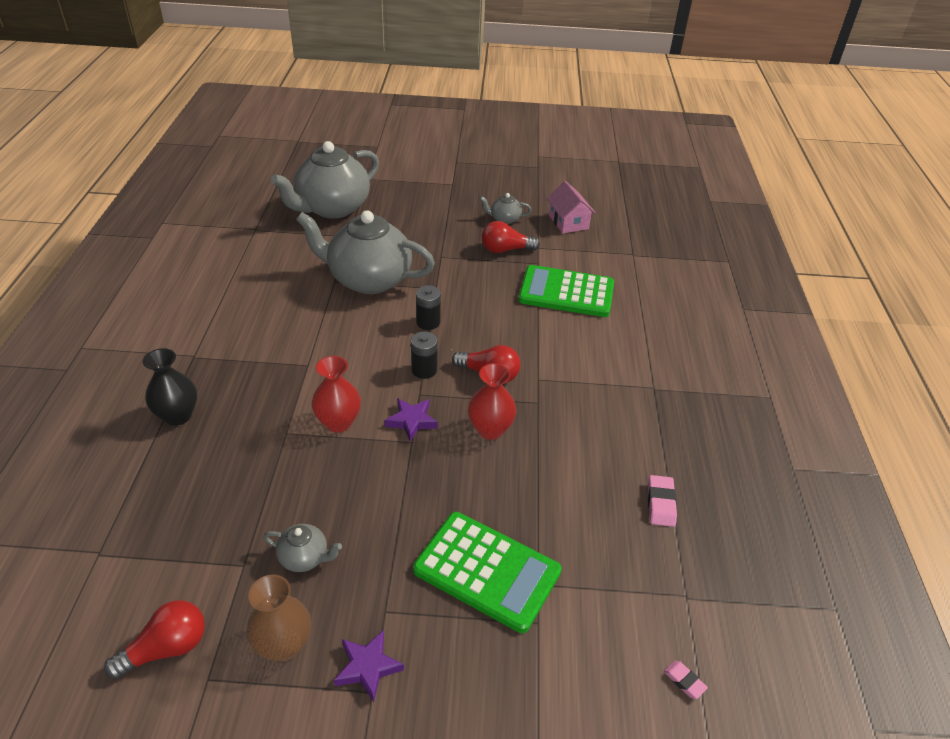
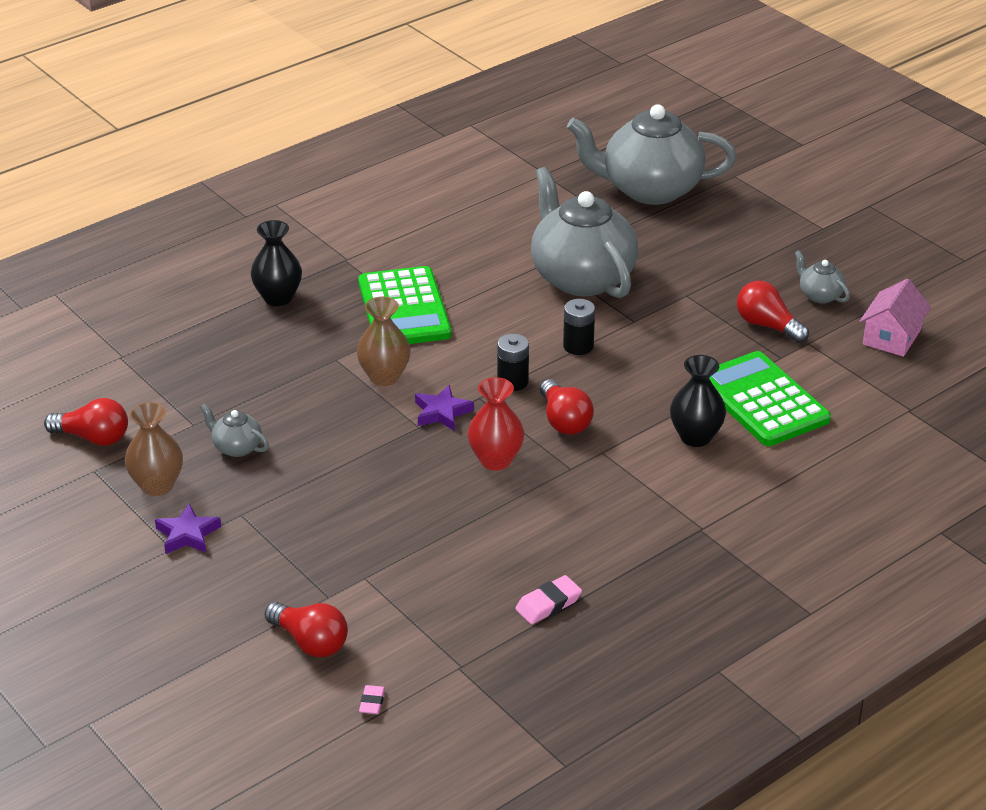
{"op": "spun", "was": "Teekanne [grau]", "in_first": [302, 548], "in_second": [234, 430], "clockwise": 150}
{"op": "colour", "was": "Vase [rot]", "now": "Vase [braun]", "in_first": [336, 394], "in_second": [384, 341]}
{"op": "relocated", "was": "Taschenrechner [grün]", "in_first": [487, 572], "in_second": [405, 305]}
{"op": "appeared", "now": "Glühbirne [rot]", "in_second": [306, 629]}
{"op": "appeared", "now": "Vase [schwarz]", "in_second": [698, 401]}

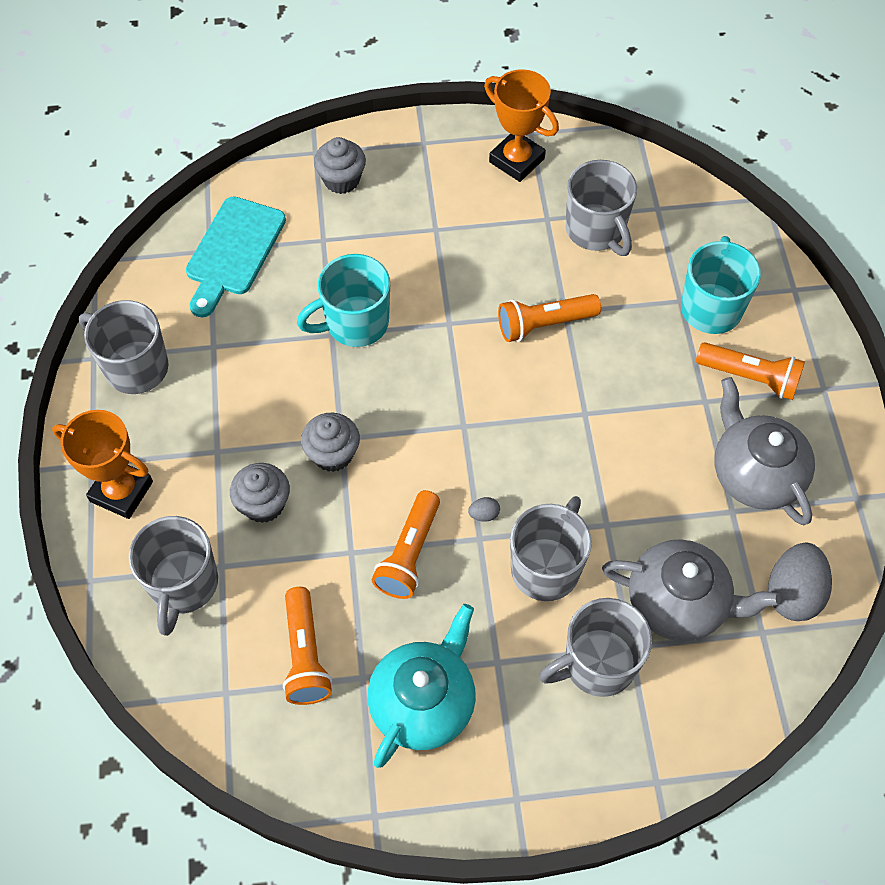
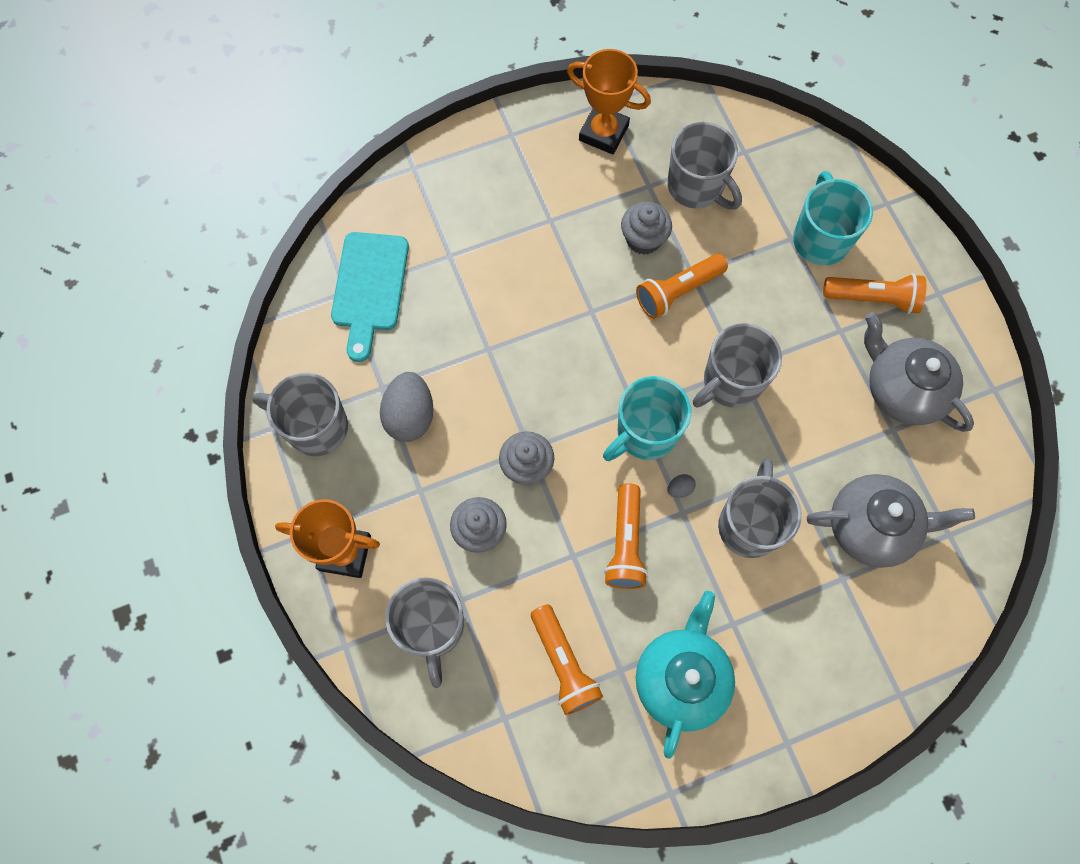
{"op": "relocated", "was": "Tasse [türkis]", "in_first": [343, 300], "in_second": [647, 418]}
{"op": "relocated", "was": "Muffin [grau]", "in_first": [340, 165], "in_second": [646, 228]}
{"op": "relocated", "was": "Tasse [grau]", "in_first": [595, 647], "in_second": [737, 365]}
{"op": "relocated", "was": "Ei [grau]", "in_first": [800, 582], "in_second": [407, 407]}

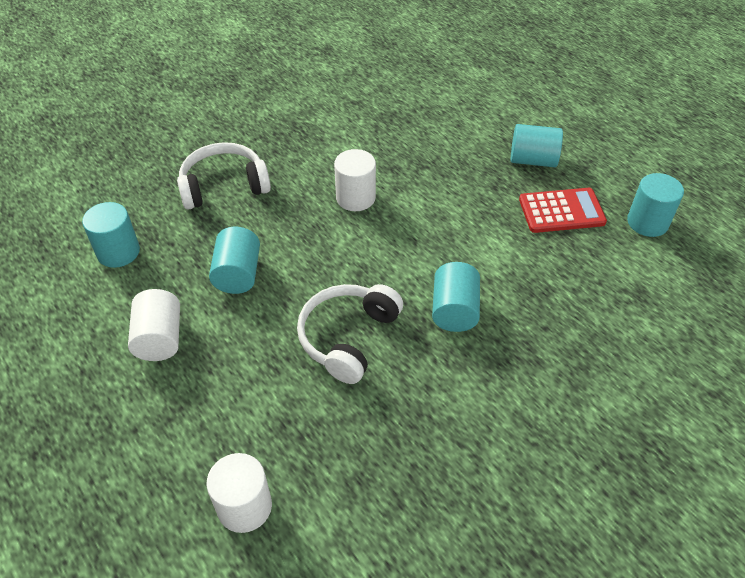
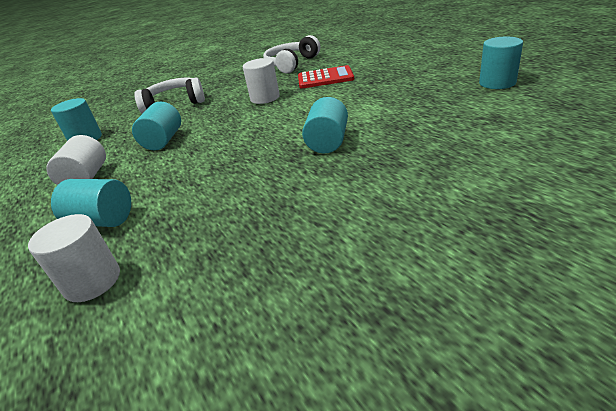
{"op": "relocated", "was": "Kopfhörer [weiß]", "in_first": [350, 334], "in_second": [291, 54]}
{"op": "relocated", "was": "Vollzylinder [türkis]", "in_first": [537, 145], "in_second": [91, 203]}
{"op": "relocated", "was": "Taschenrechner [rot]", "in_first": [563, 210], "in_second": [326, 77]}

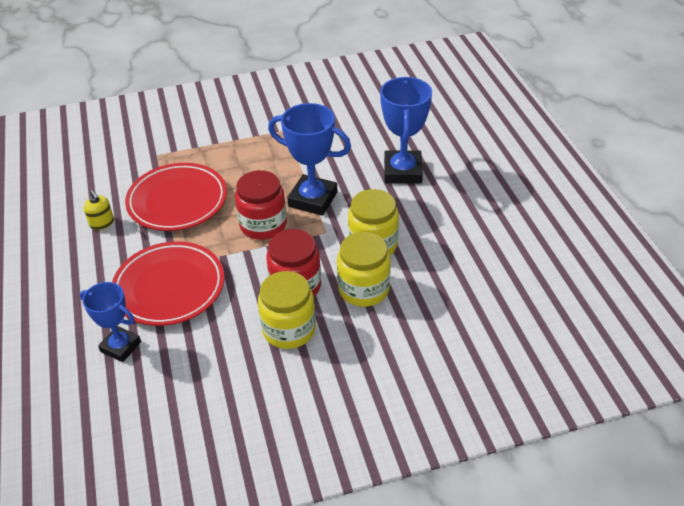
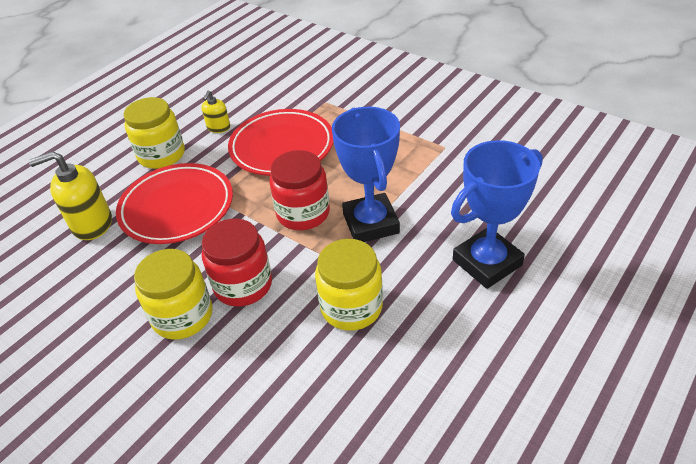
{"op": "exchanged", "was": "Pokal [blau]", "now": "Seifenspender [gelb]", "in_first": [110, 322], "in_second": [70, 195]}
{"op": "relocated", "was": "Einmachglas [gelb]", "in_first": [364, 269], "in_second": [154, 133]}

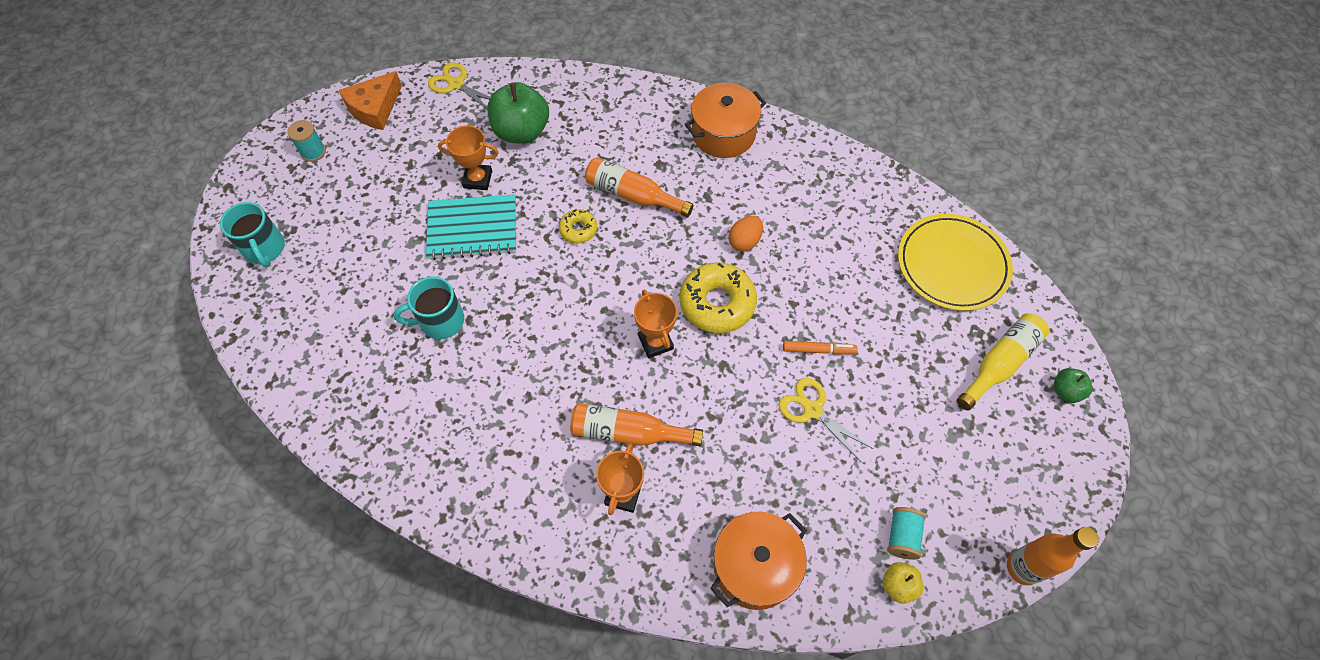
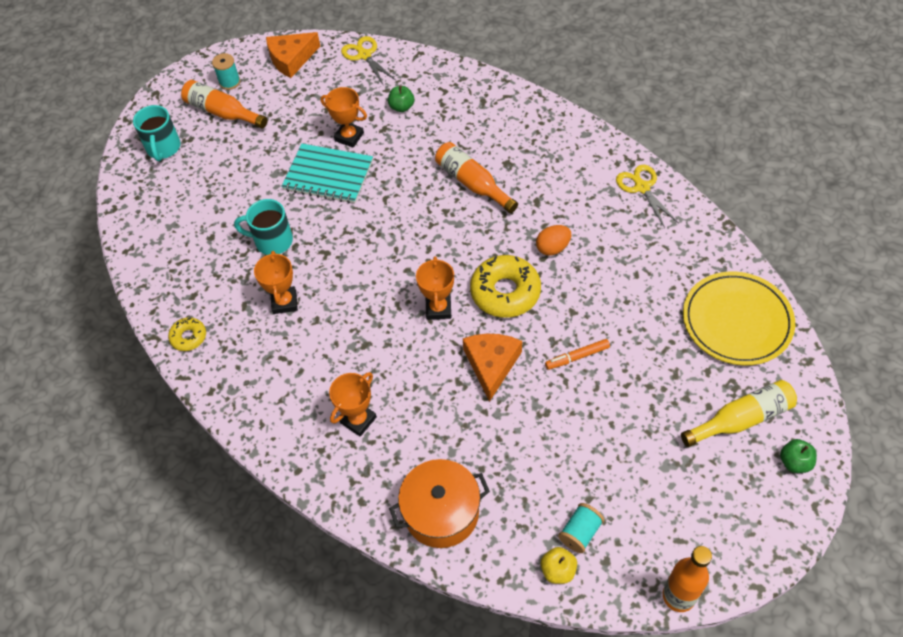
{"op": "size", "was": "Apfel [grün]", "in_first": [518, 113], "in_second": [401, 98], "ratio": 0.49}
{"op": "relocated", "was": "Donut [gelb]", "in_first": [578, 226], "in_second": [187, 334]}
{"op": "relocated", "was": "Flasche [orange]", "in_first": [636, 424], "in_second": [224, 104]}
{"op": "missing", "was": "Kochtopf [orange]", "in_first": [725, 120]}
{"op": "relocated", "was": "Schere [gelb]", "in_first": [825, 419], "in_second": [647, 196]}
{"op": "spun", "was": "Filzstift [orange]", "in_first": [820, 348], "in_second": [577, 354], "clockwise": 135}
{"op": "appeared", "now": "Pokal [orange]", "in_second": [276, 282]}
{"op": "appeared", "now": "Käse [orange]", "in_second": [492, 368]}

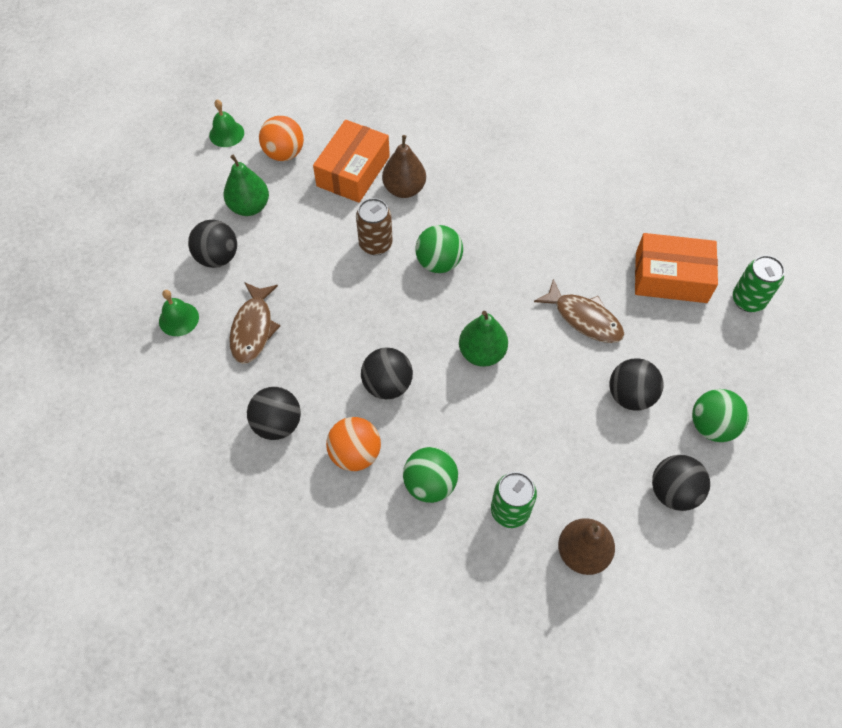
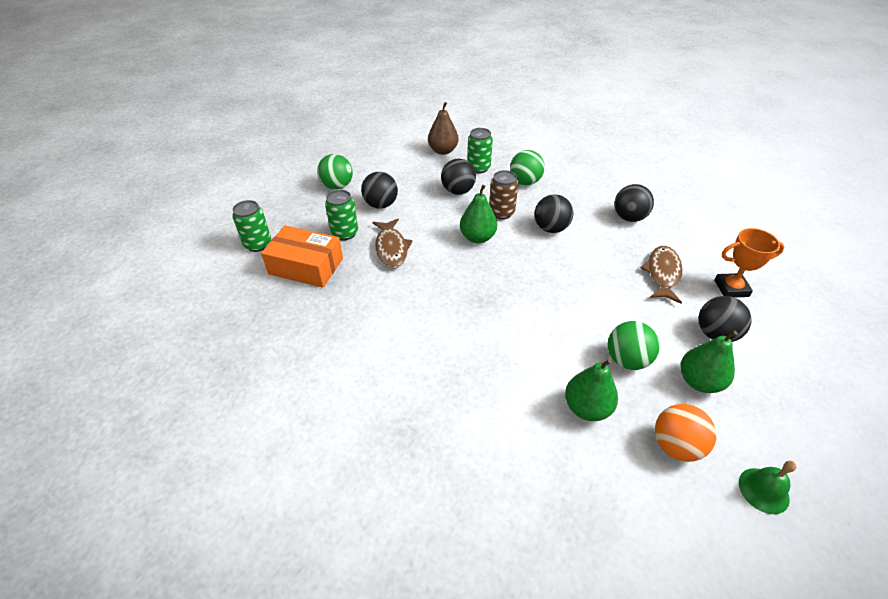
{"op": "exchanged", "was": "Glocke [grün]", "now": "Pokal [orange]", "in_first": [179, 313], "in_second": [749, 263]}
{"op": "exchanged", "was": "Schachtel [orange]", "now": "Birne [grün]", "in_first": [351, 161], "in_second": [591, 389]}
{"op": "missing", "was": "Ball [orange]", "in_first": [353, 444]}
{"op": "relocated", "was": "Dose [braun]", "in_first": [374, 226], "in_second": [503, 195]}
{"op": "missing", "was": "Birne [braun]", "in_first": [404, 166]}
{"op": "relocated", "was": "Ball [grün]", "in_first": [439, 249], "in_second": [634, 345]}
{"op": "spun", "was": "Fisch [braun]", "in_first": [579, 311], "in_second": [393, 243], "clockwise": -150}
{"op": "relocated", "was": "Ball [schwarz]", "in_first": [681, 483], "in_second": [458, 177]}
{"op": "appeared", "now": "Dose [grün]", "in_second": [341, 215]}

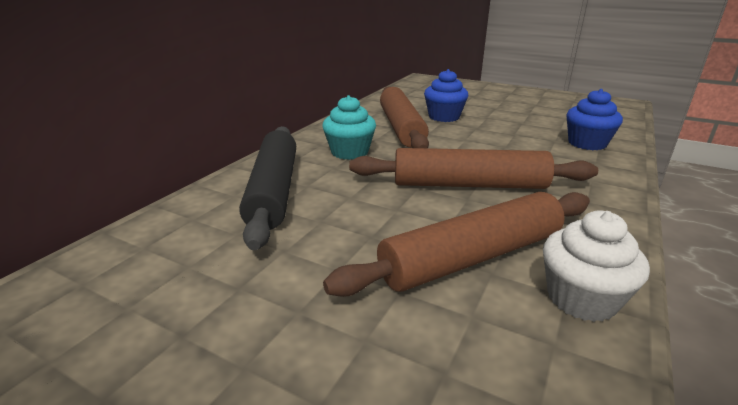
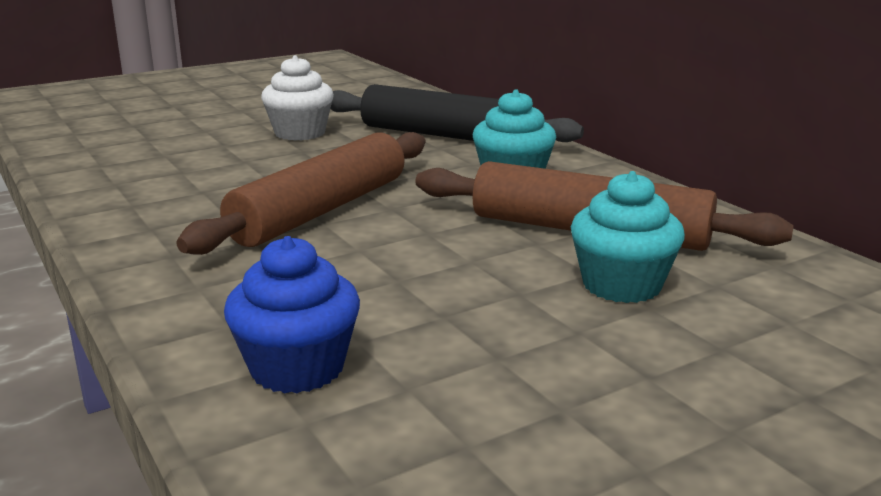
{"op": "missing", "was": "Nudelholz [braun]", "in_first": [456, 244]}
{"op": "colour", "was": "Muffin [blau]", "now": "Muffin [türkis]", "in_first": [446, 95], "in_second": [628, 237]}
{"op": "relocated", "was": "Muffin [weiß]", "in_first": [596, 266], "in_second": [297, 98]}

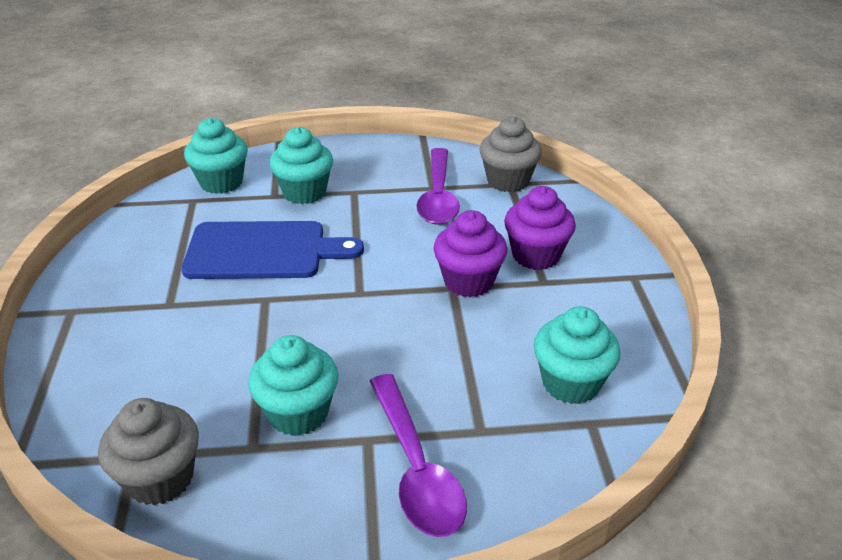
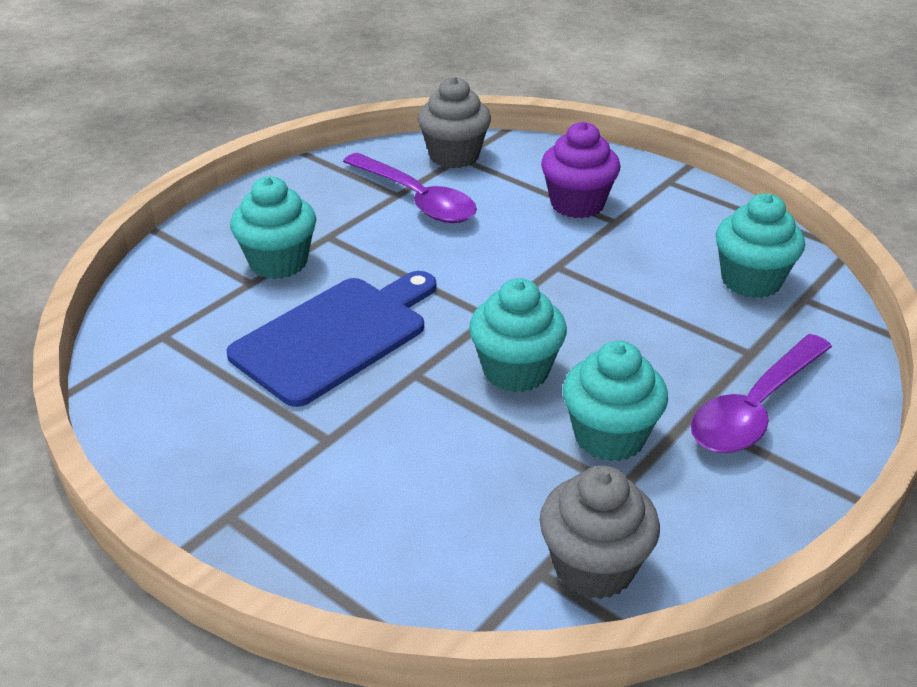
{"op": "relocated", "was": "Muffin [türkis]", "in_first": [216, 156], "in_second": [518, 335]}
{"op": "spun", "was": "Löffel [lila]", "in_first": [418, 455], "in_second": [761, 393], "clockwise": 105}
{"op": "missing", "was": "Muffin [lila]", "in_first": [470, 253]}

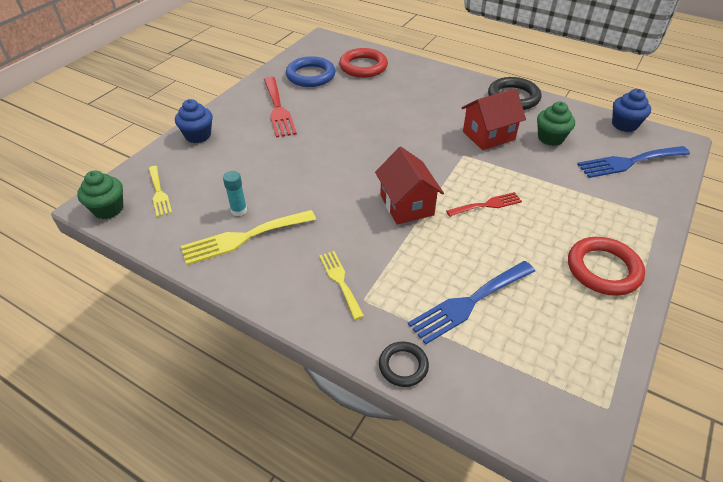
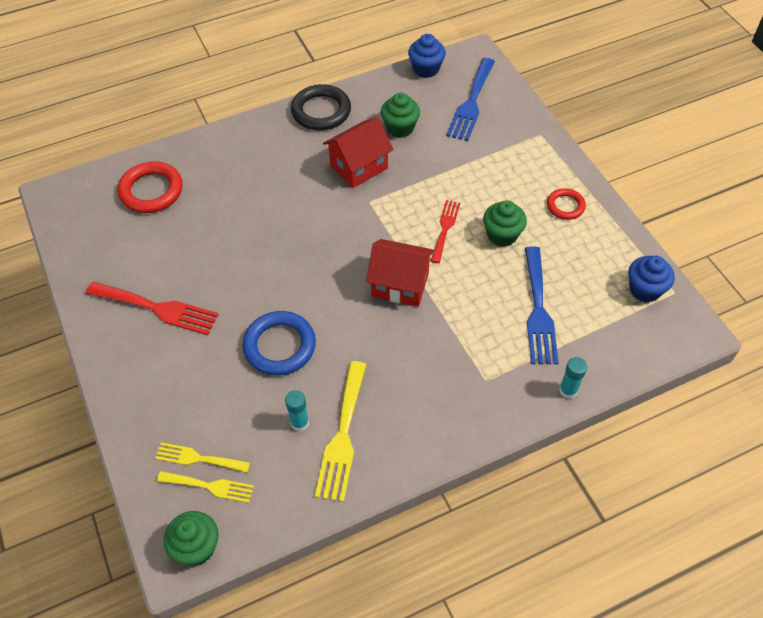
{"op": "relocated", "was": "Muffin [blau]", "in_first": [194, 121], "in_second": [651, 279]}
{"op": "relocated", "was": "Ring [blau]", "in_first": [310, 71], "in_second": [279, 343]}
{"op": "relocated", "was": "Gabel [gelb]", "in_first": [341, 285], "in_second": [202, 457]}
{"op": "exchanged", "was": "Ring [schwarz]", "now": "Klebestift [türkis]", "in_first": [404, 364], "in_second": [573, 378]}
{"op": "spun", "was": "Haus [rot]", "in_first": [494, 119], "in_second": [358, 152], "clockwise": 45}
{"op": "size", "was": "Ring [rot]", "in_first": [606, 266], "in_second": [566, 204], "ratio": 0.59}
{"op": "appeared", "now": "Muffin [grün]", "in_second": [505, 223]}

